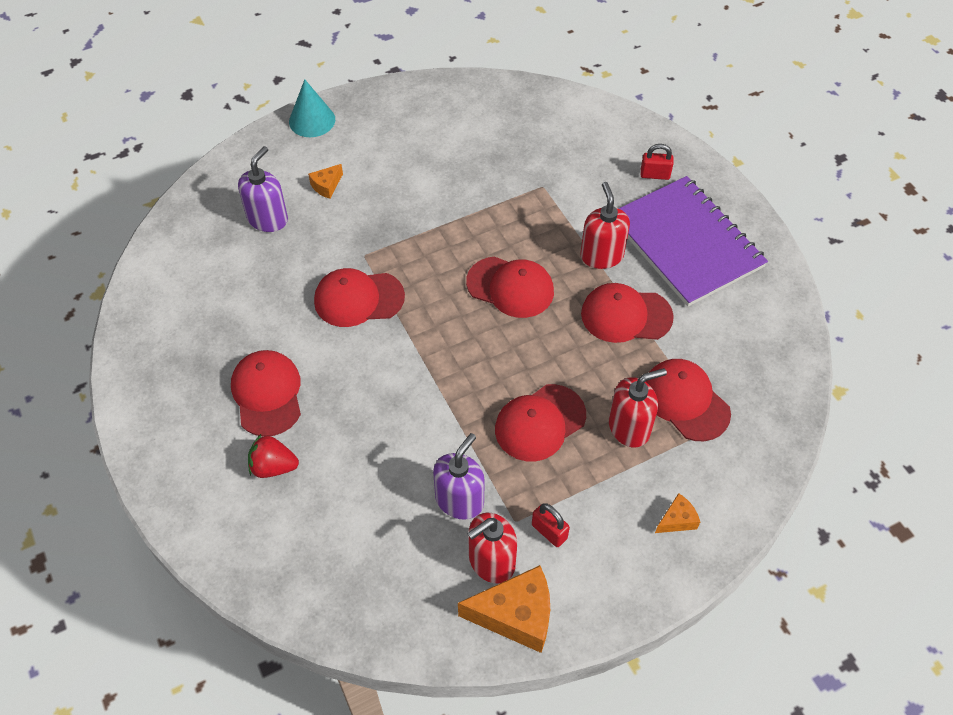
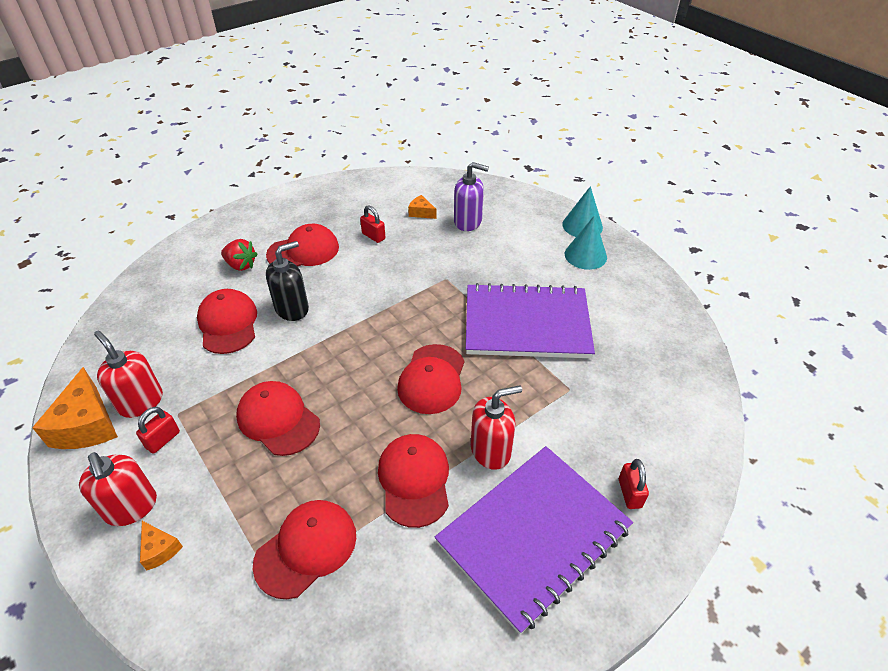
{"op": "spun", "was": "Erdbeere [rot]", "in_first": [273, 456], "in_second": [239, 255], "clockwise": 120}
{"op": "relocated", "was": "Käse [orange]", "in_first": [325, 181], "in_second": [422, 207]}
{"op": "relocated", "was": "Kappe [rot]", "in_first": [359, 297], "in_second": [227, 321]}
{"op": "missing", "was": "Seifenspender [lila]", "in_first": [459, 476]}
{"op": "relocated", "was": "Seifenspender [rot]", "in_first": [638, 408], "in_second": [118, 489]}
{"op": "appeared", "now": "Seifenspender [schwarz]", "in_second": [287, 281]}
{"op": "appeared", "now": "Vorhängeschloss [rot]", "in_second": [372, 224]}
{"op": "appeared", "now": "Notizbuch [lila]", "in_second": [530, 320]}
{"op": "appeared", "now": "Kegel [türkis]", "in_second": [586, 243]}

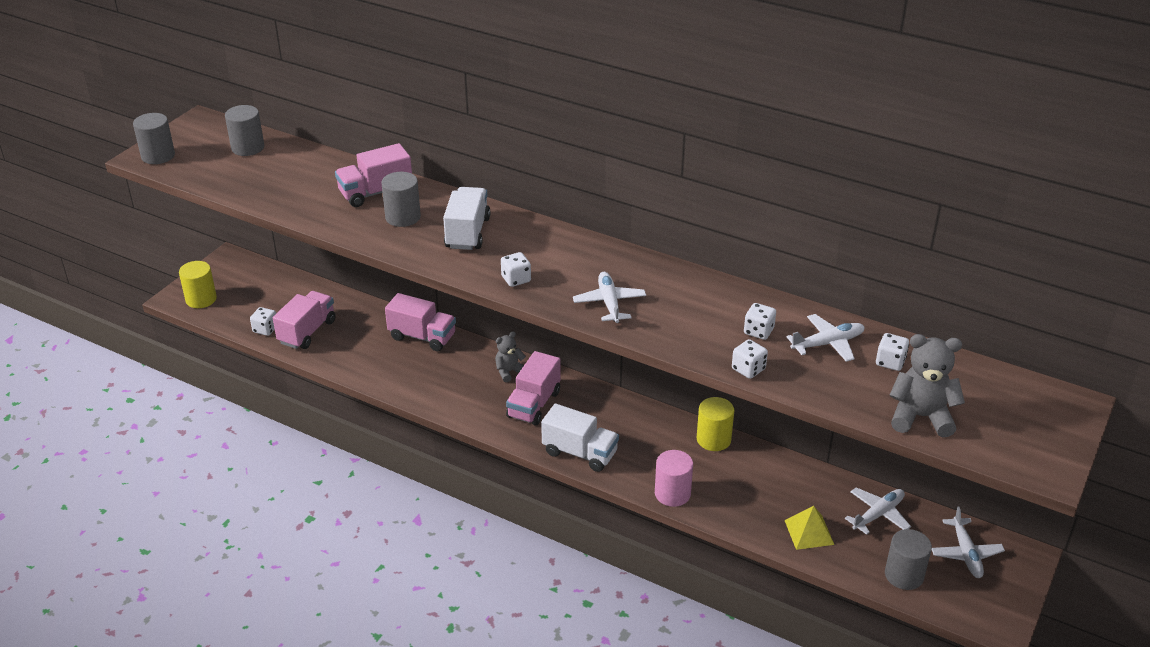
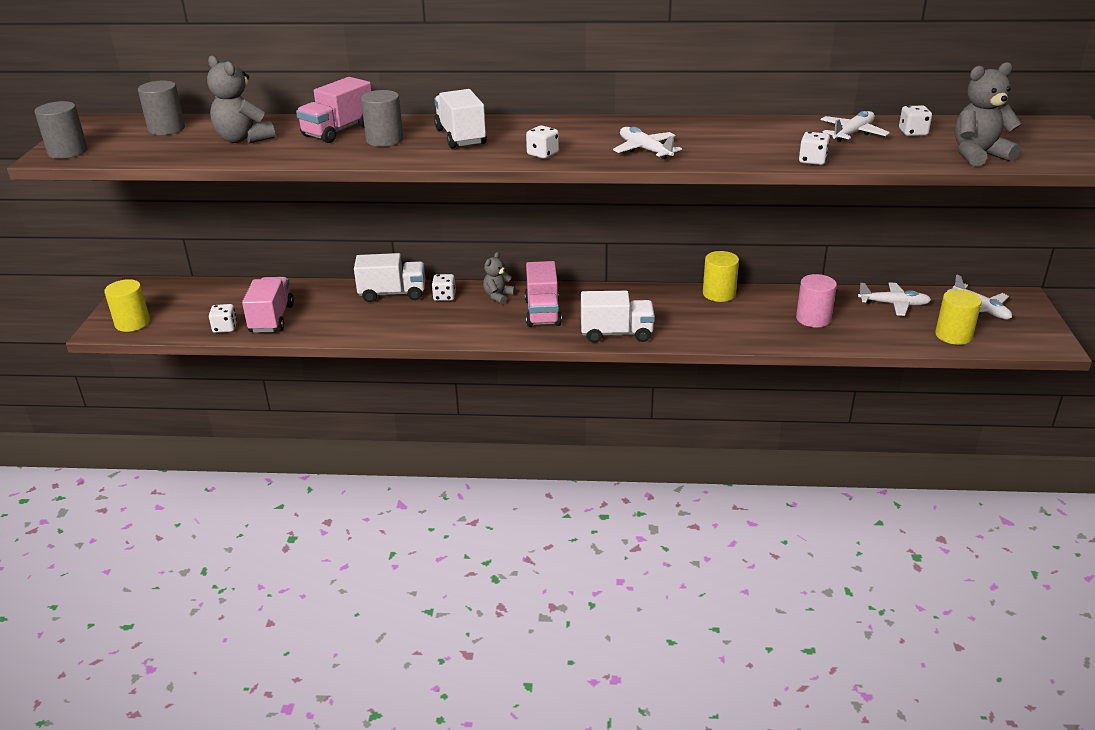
{"op": "colour", "was": "Lastwagen [rosa]", "now": "Lastwagen [weiß]", "in_first": [420, 322], "in_second": [389, 277]}
{"op": "relocated", "was": "Vollzylinder [rosa]", "in_first": [674, 478], "in_second": [816, 301]}
{"op": "relocated", "was": "Spielwürfel [weiß]", "in_first": [760, 321], "in_second": [444, 287]}
{"op": "missing", "was": "Pyramide [gelb]", "in_first": [809, 528]}
{"op": "spun", "was": "Flugzeug [weiß]", "in_first": [878, 511], "in_second": [894, 299], "clockwise": 75}
{"op": "colour", "was": "Vollzylinder [grau]", "now": "Vollzylinder [gelb]", "in_first": [908, 559], "in_second": [958, 317]}
{"op": "appeared", "now": "Teddybär [grau]", "in_second": [241, 99]}

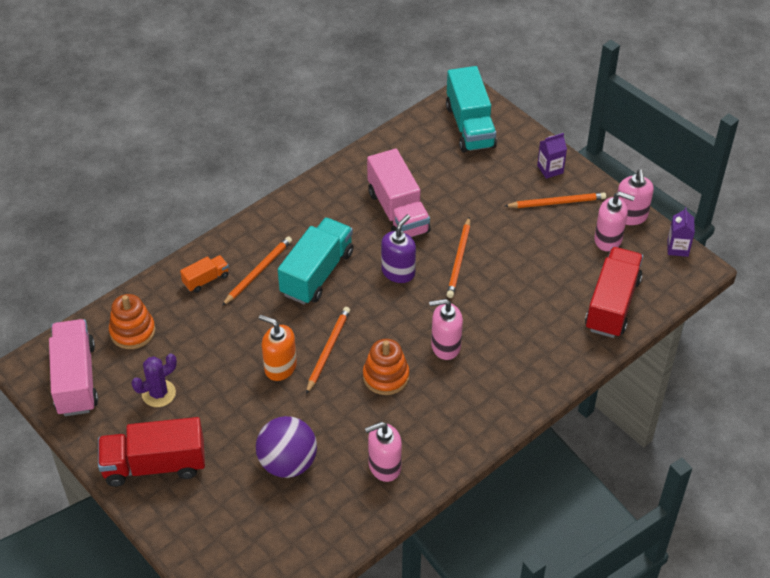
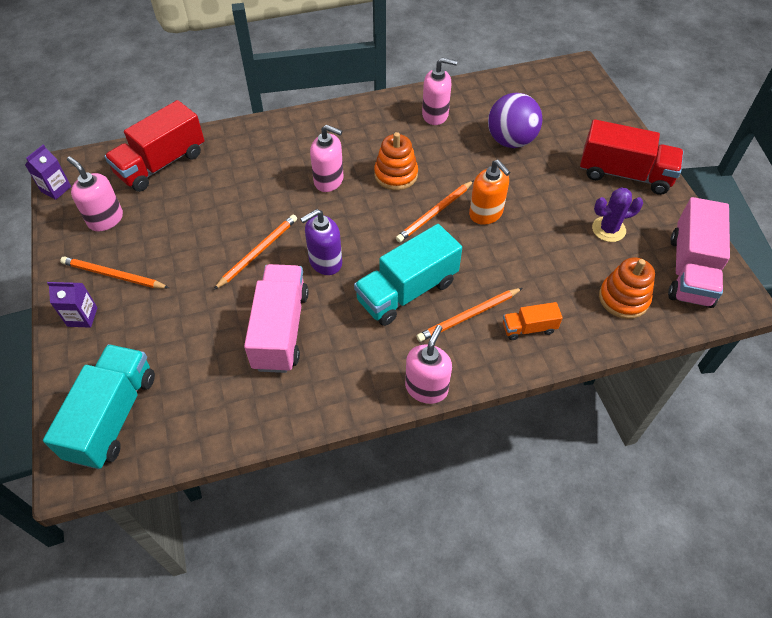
{"op": "relocated", "was": "Seifenspender [rosa]", "in_first": [636, 197], "in_second": [428, 364]}

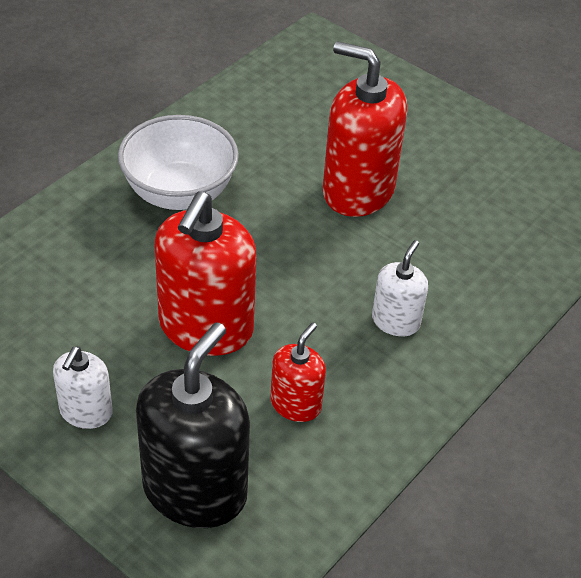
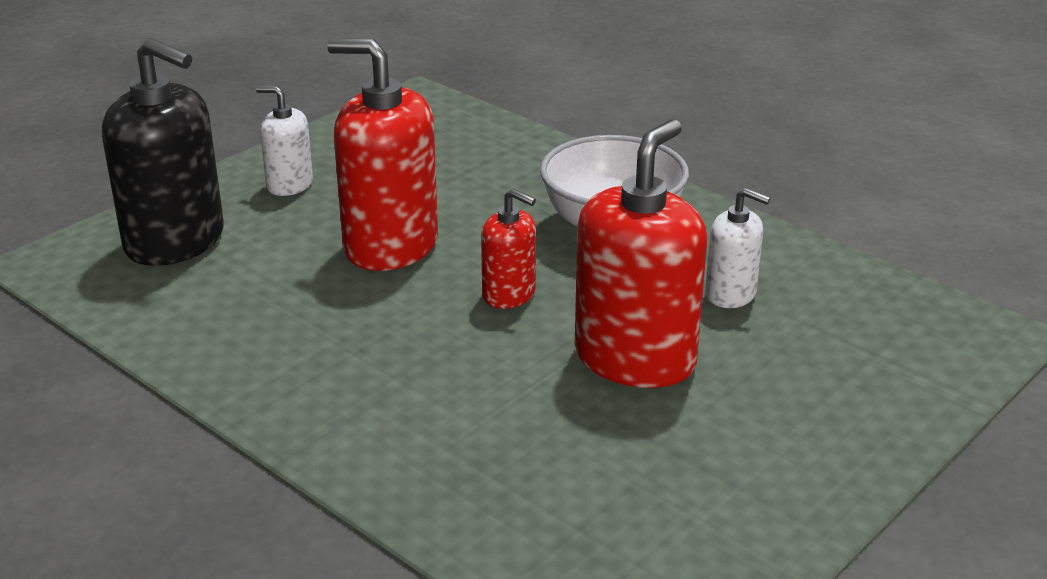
{"op": "relocated", "was": "Seifenspender [rot]", "in_first": [298, 372], "in_second": [508, 249]}
{"op": "relocated", "was": "Seifenspender [weiß]", "in_first": [400, 288], "in_second": [737, 248]}

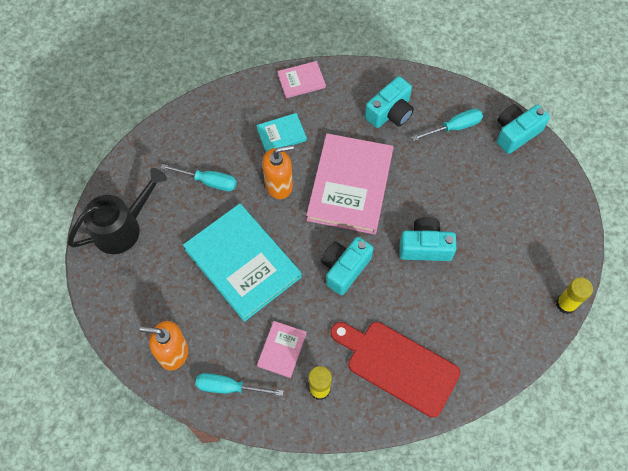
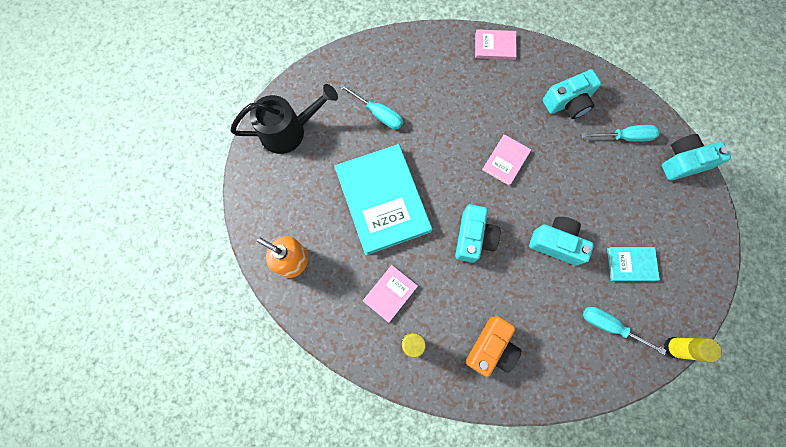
{"op": "relocated", "was": "Schraubenzieher [türkis]", "in_first": [239, 384], "in_second": [624, 331]}
{"op": "relocated", "was": "Buch [türkis]", "in_first": [281, 132], "in_second": [633, 264]}
{"op": "missing", "was": "Seifenspender [orange]", "in_first": [278, 172]}
{"op": "size", "was": "Buch [rosa]", "in_first": [349, 183], "in_second": [506, 160], "ratio": 0.47}
{"op": "spun", "was": "Kamera [türkis]", "in_first": [347, 266], "in_second": [478, 233], "clockwise": 135}
{"op": "exchanged", "was": "Schneidebrett [rot]", "now": "Kamera [orange]", "in_first": [396, 369], "in_second": [493, 346]}

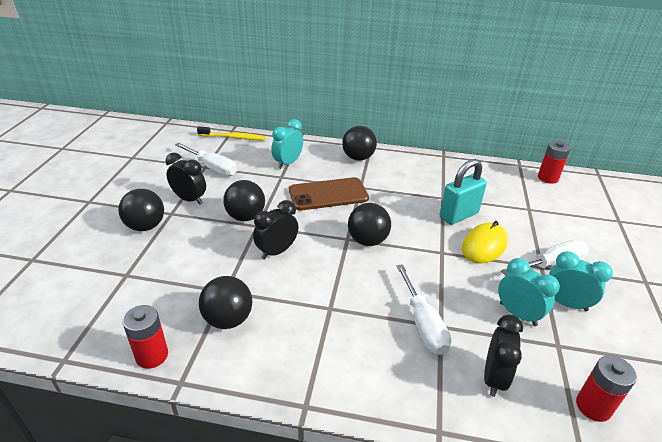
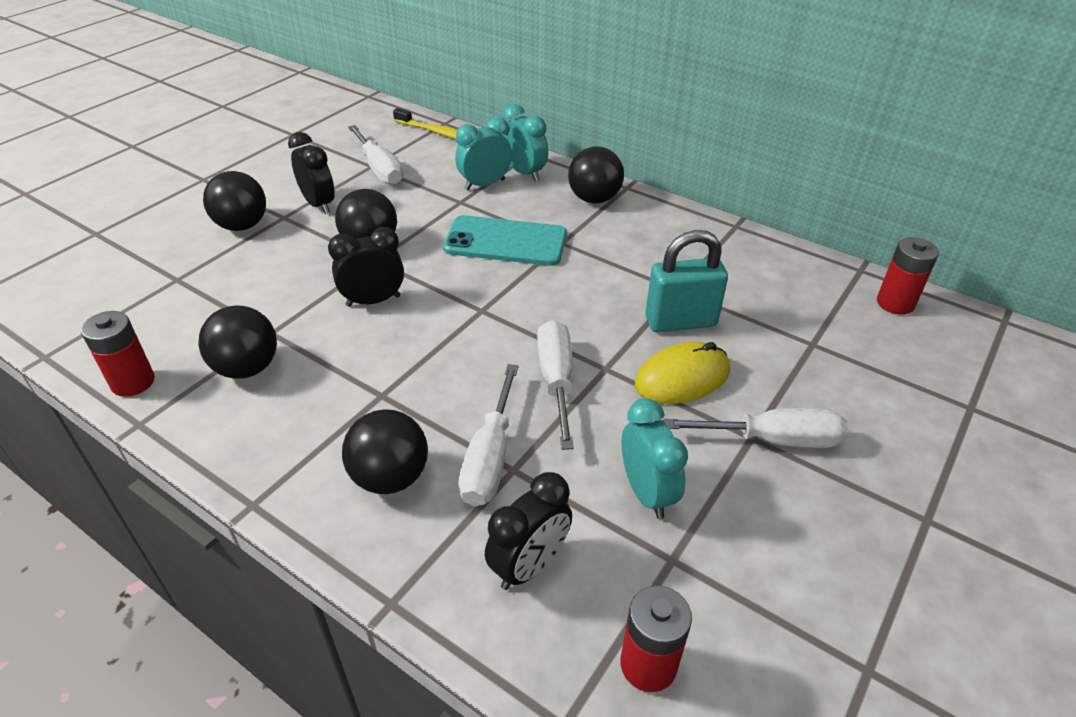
{"op": "colour", "was": "Handy [braun]", "now": "Handy [türkis]", "in_first": [329, 194], "in_second": [505, 240]}
{"op": "relocated", "was": "Ball [schwarz]", "in_first": [369, 224], "in_second": [385, 451]}
{"op": "relocated", "was": "Wecker [türkis]", "in_first": [581, 281], "in_second": [525, 142]}
{"op": "appeared", "now": "Schraubenzieher [weiß]", "in_second": [555, 385]}

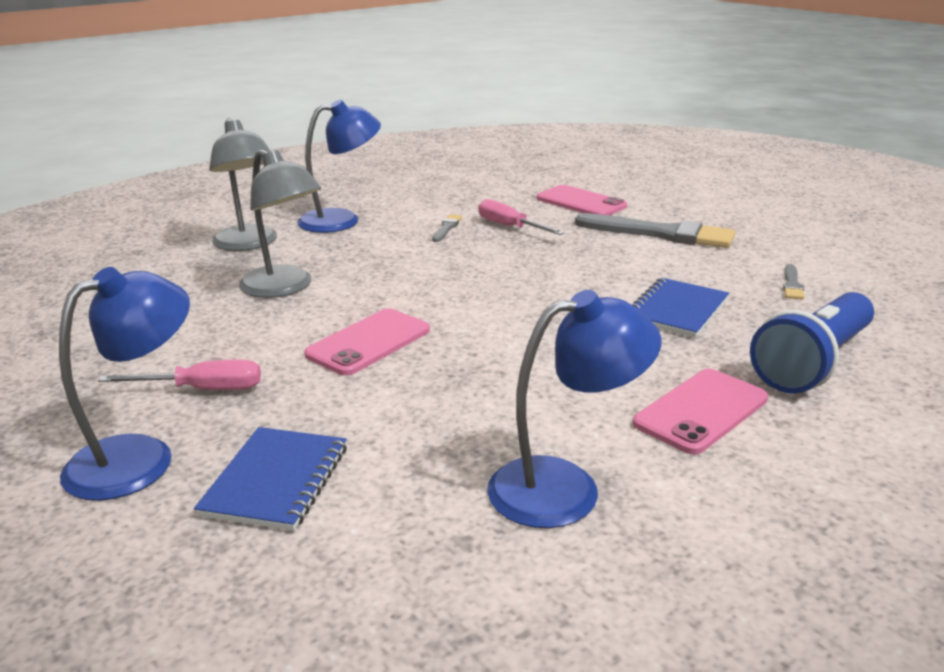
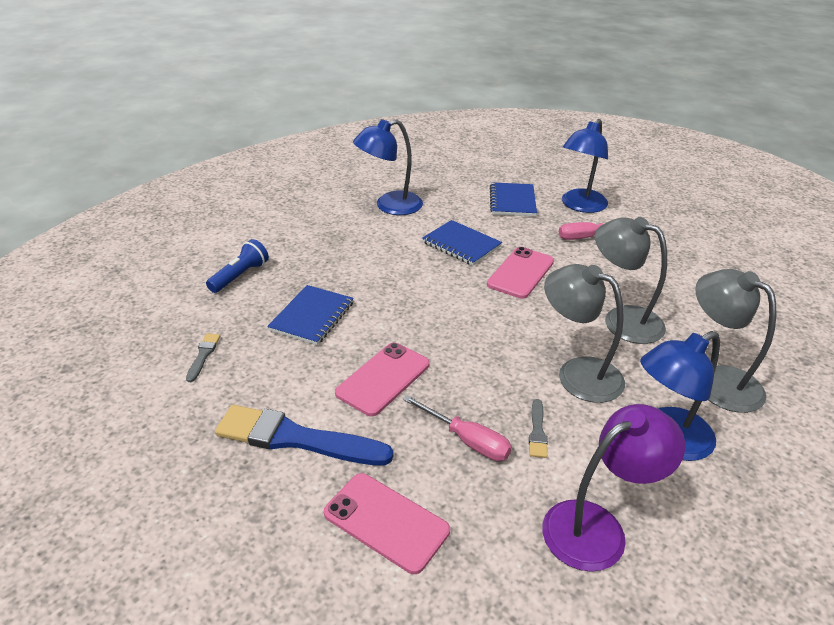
{"op": "colour", "was": "Pinsel [grau]", "now": "Pinsel [blau]", "in_first": [655, 230], "in_second": [304, 435]}
{"op": "relocated", "was": "Handy [rosa]", "in_first": [700, 411], "in_second": [382, 379]}
{"op": "size", "was": "Taschenlampe [blau]", "in_first": [812, 342], "in_second": [237, 266], "ratio": 0.6}
{"op": "appeared", "now": "Notizbuch [blau]", "in_second": [462, 243]}
{"op": "appeared", "now": "Lampe [lila]", "in_second": [613, 488]}
{"op": "appeared", "now": "Lampe [grau]", "in_second": [584, 333]}

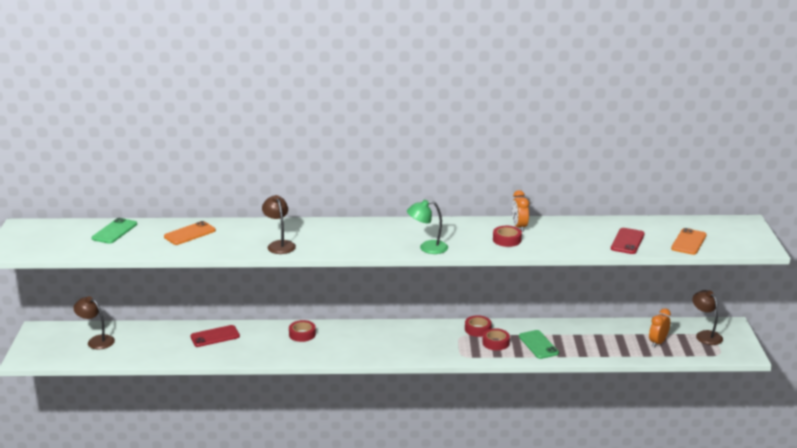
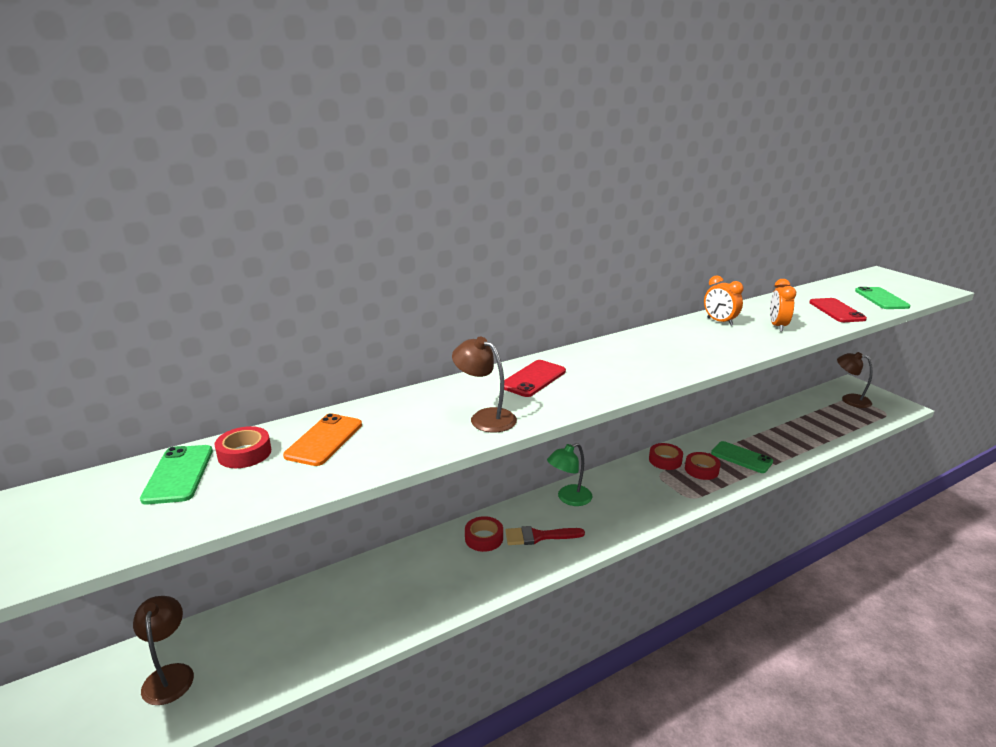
{"op": "spun", "was": "Lampe [braun]", "in_first": [94, 323], "in_second": [163, 650], "clockwise": 75}
{"op": "relocated", "was": "Handy [rot]", "in_first": [215, 336], "in_second": [535, 378]}
{"op": "relocated", "was": "Lampe [grün]", "in_first": [427, 227], "in_second": [570, 474]}
{"op": "relocated", "was": "Klebeband [rot]", "in_first": [507, 236], "in_second": [243, 447]}
{"op": "relocated", "was": "Wecker [orange]", "in_first": [660, 327], "in_second": [783, 305]}
{"op": "colour", "was": "Handy [orange]", "now": "Handy [grün]", "in_first": [689, 241], "in_second": [882, 298]}
{"op": "appeared", "now": "Pinsel [rot]", "in_second": [545, 535]}

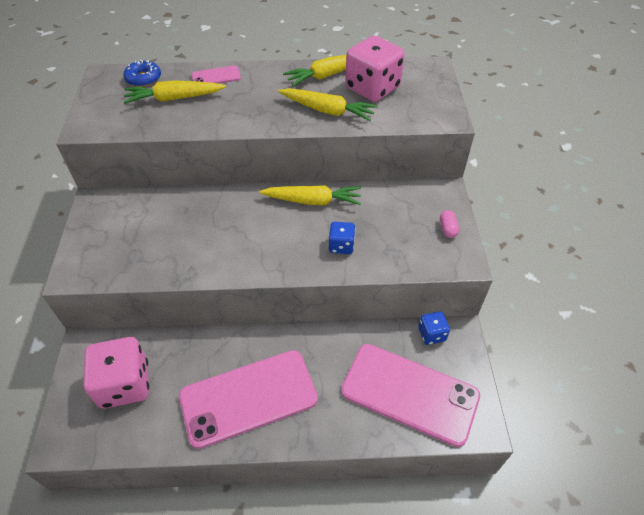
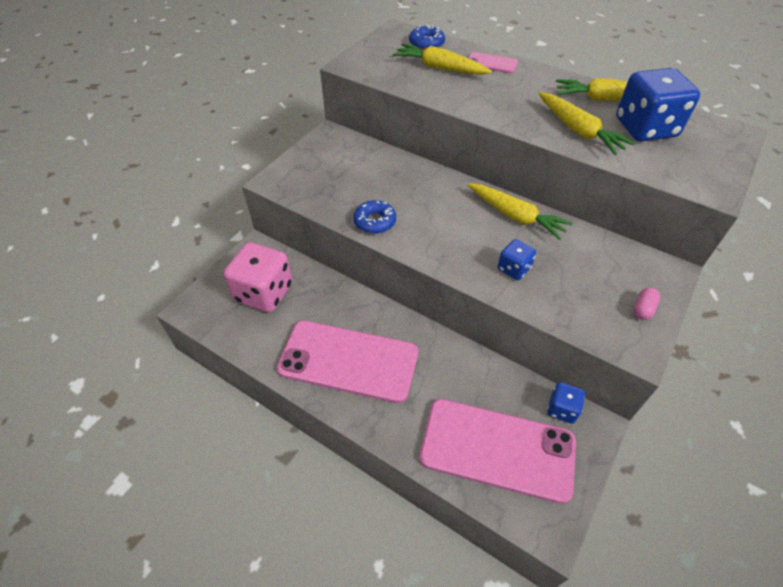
{"op": "spun", "was": "Handy [rosa]", "in_first": [410, 395], "in_second": [498, 451], "clockwise": -45}
{"op": "colour", "was": "Spielwürfel [rosa]", "now": "Spielwürfel [blau]", "in_first": [375, 69], "in_second": [658, 104]}
{"op": "appeared", "now": "Donut [blau]", "in_second": [375, 217]}

